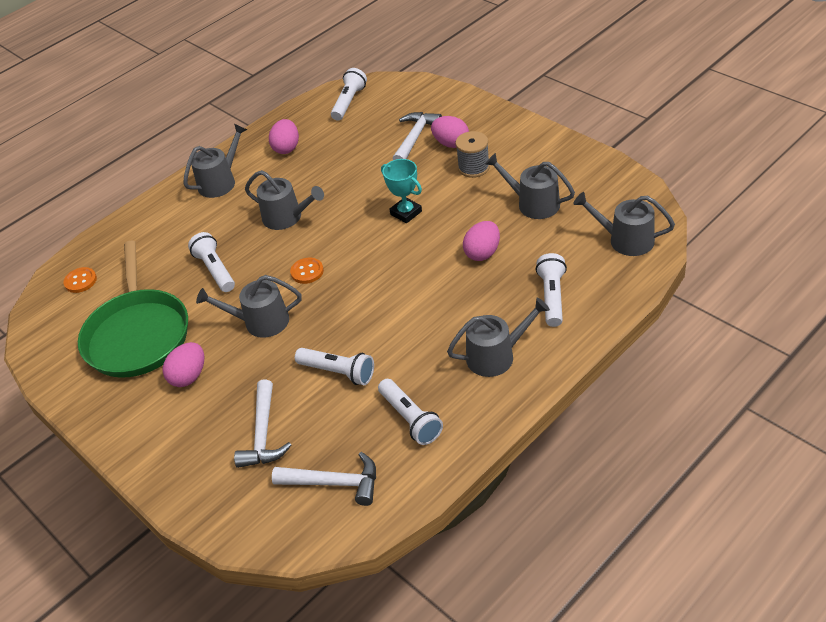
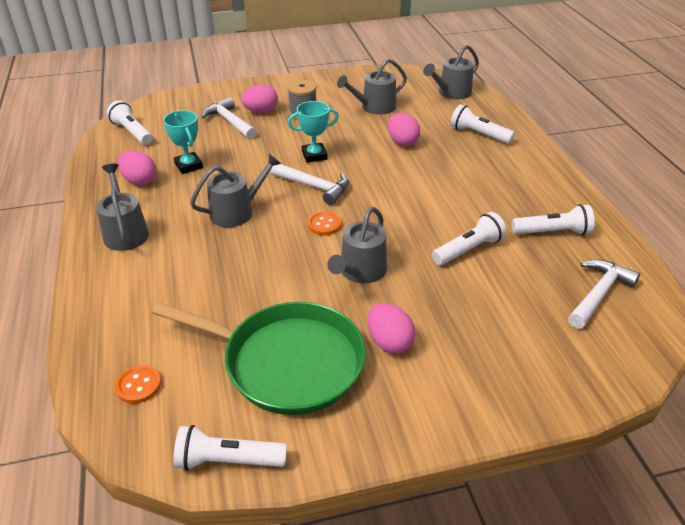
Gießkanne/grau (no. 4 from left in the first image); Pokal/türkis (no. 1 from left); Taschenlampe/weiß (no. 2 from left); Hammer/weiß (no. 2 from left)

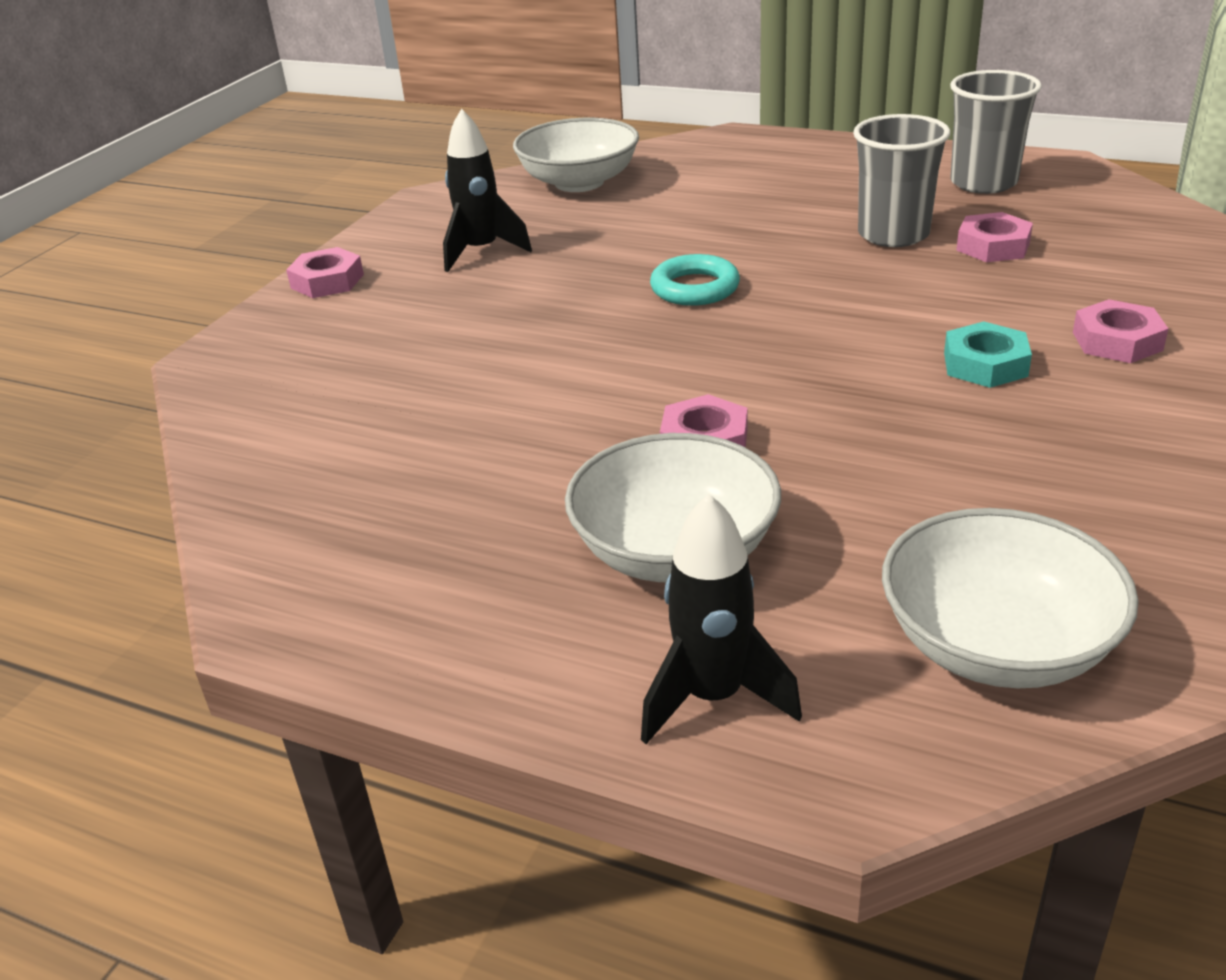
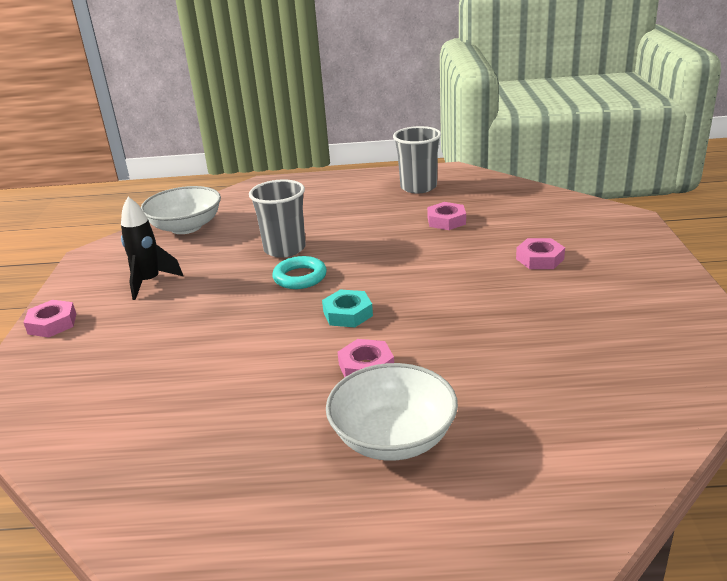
Rakete/schwarz (no. 2 from left in the first image); Schüssel/weiß (no. 3 from left in the first image); Becher/grau (no. 1 from left); Sechskantmutter/türkis

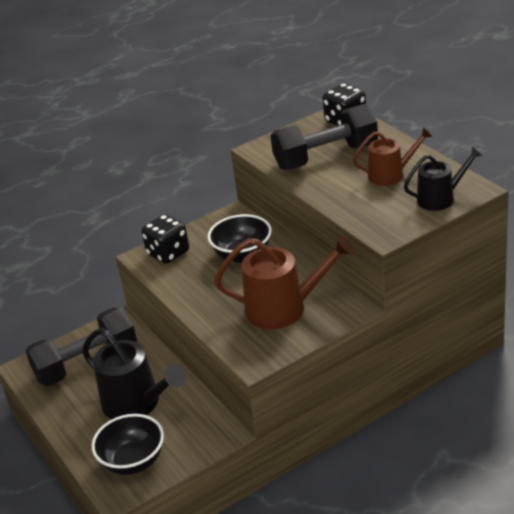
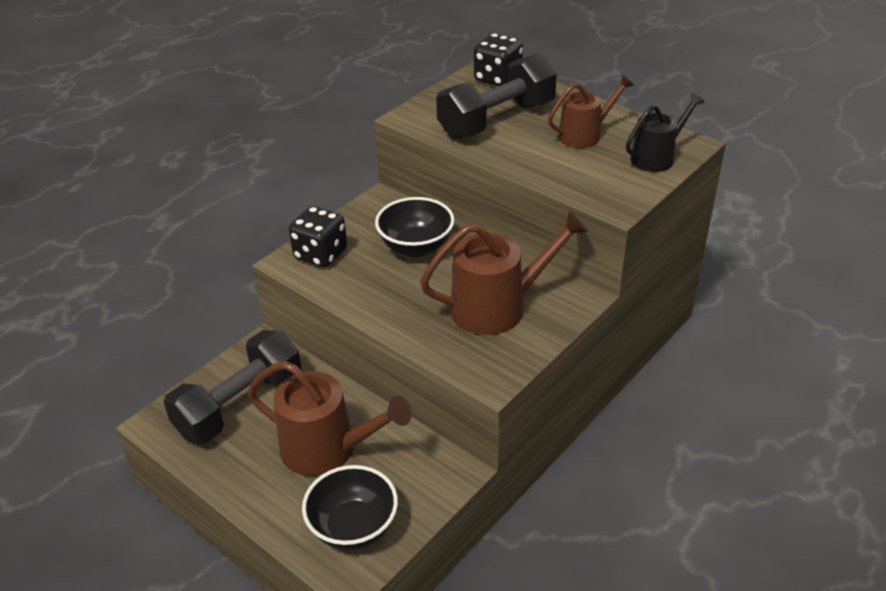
Gießkanne/braun (no. 1 from left)

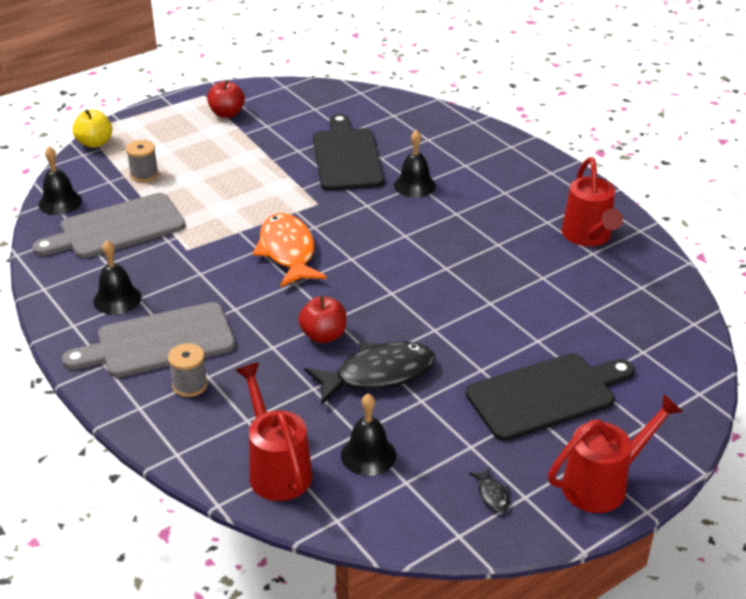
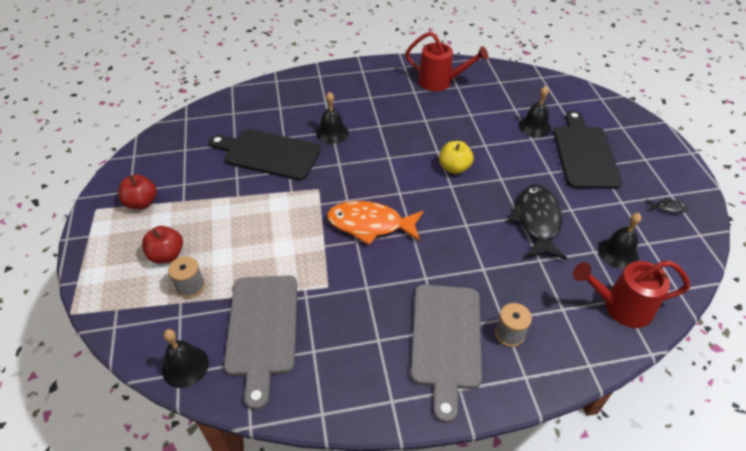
Gießkanne/rot (no. 3 from left in the first image); Apfel/gelb; Glocke/schwarz (no. 3 from left); Apfel/rot (no. 2 from left)

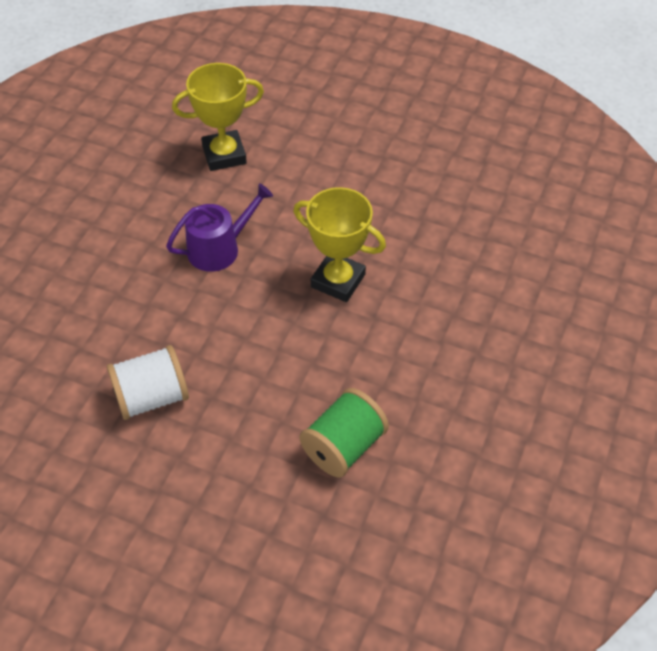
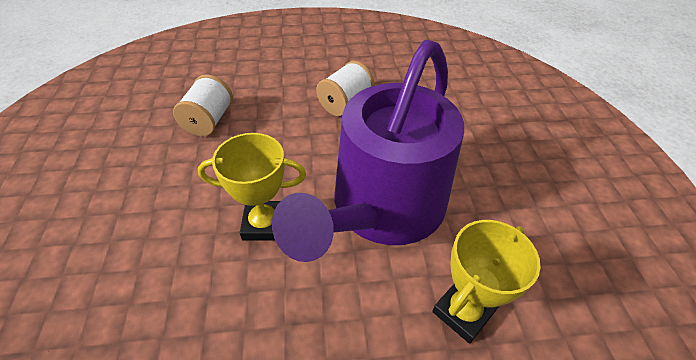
Garnrolle/weiß (no. 1 from left); Gießkanne/lila

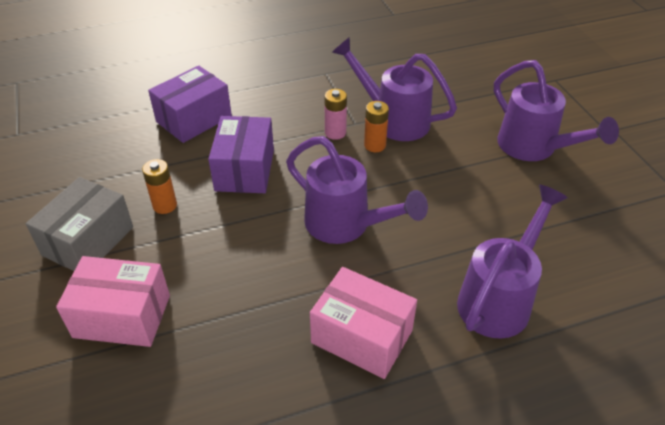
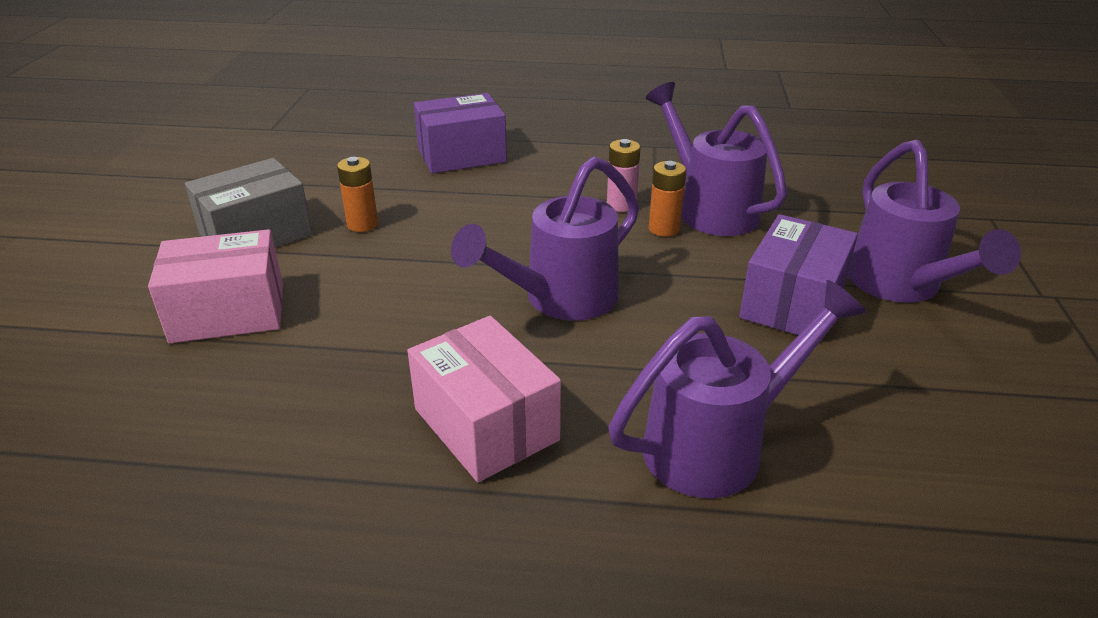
Schachtel/lila (no. 2 from left); Schachtel/rosa (no. 1 from left); Gießkanne/lila (no. 1 from left)

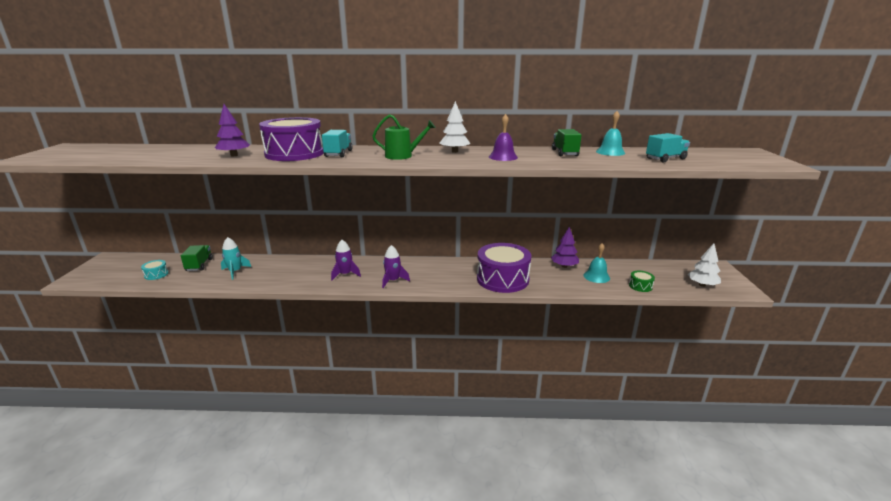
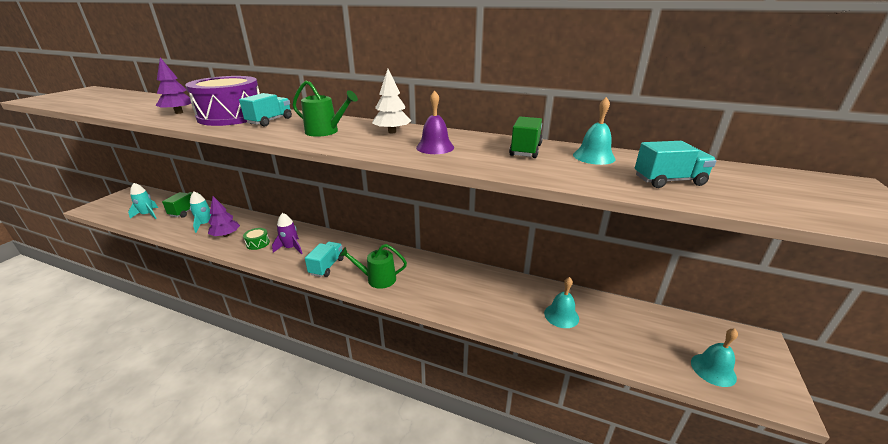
Trommel/lila (no. 2 from left in the first image); Gießkanne/grün (no. 2 from left); Baum/lila (no. 2 from left); Trommel/grün; Rakete/türkis (no. 1 from left); Lastwagen/türkis (no. 2 from left); Glocke/türkis (no. 3 from left)

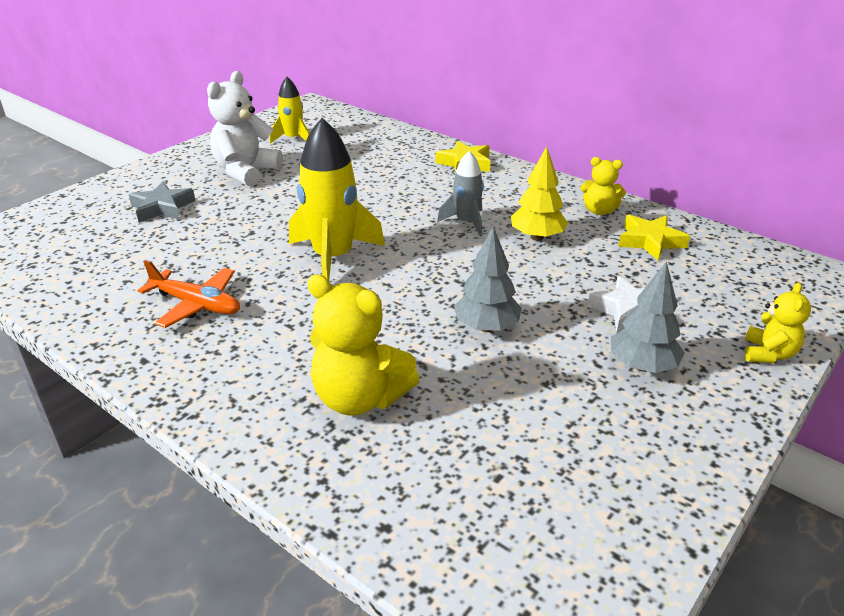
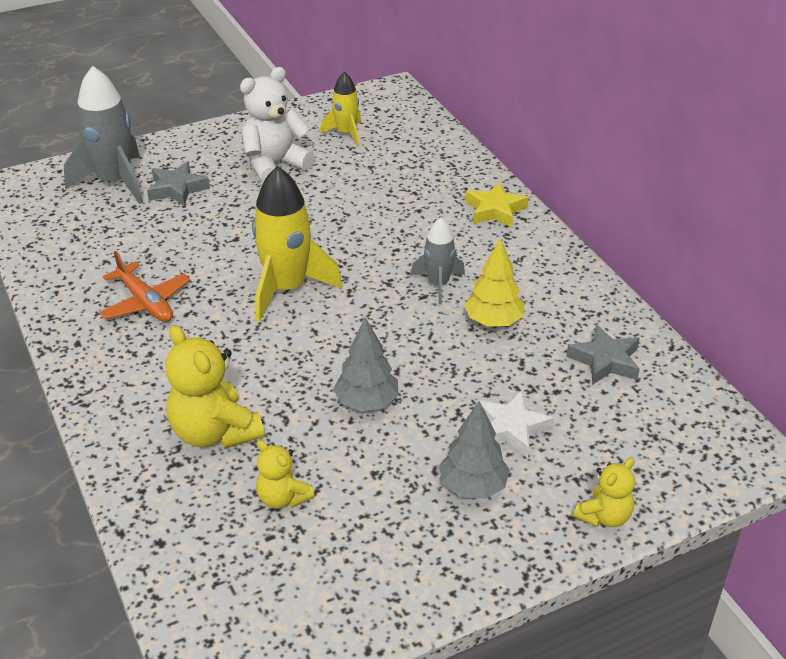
Rakete/grau (no. 1 from left); Teddybär/gelb (no. 2 from left); Stern/grau (no. 2 from left)

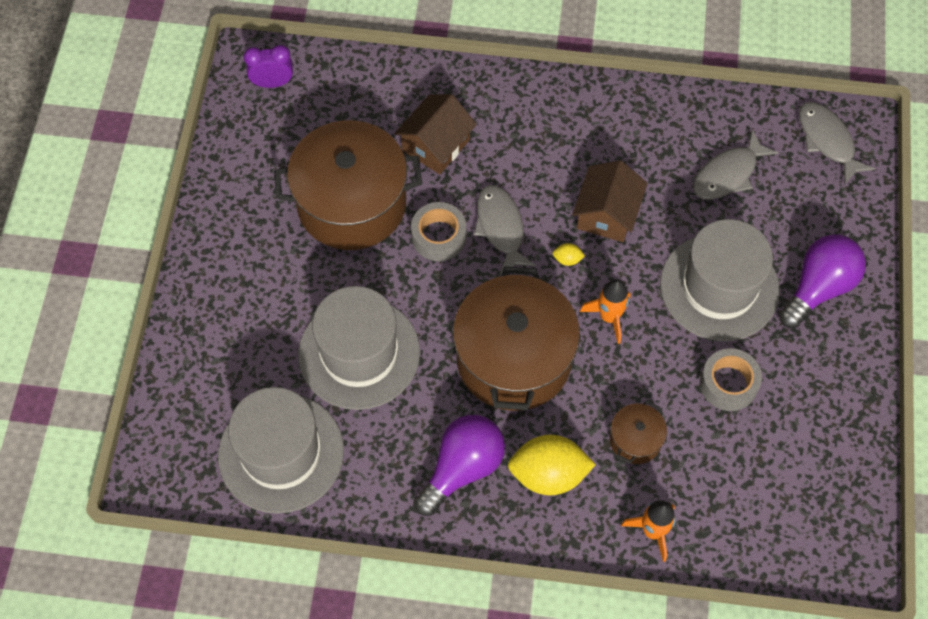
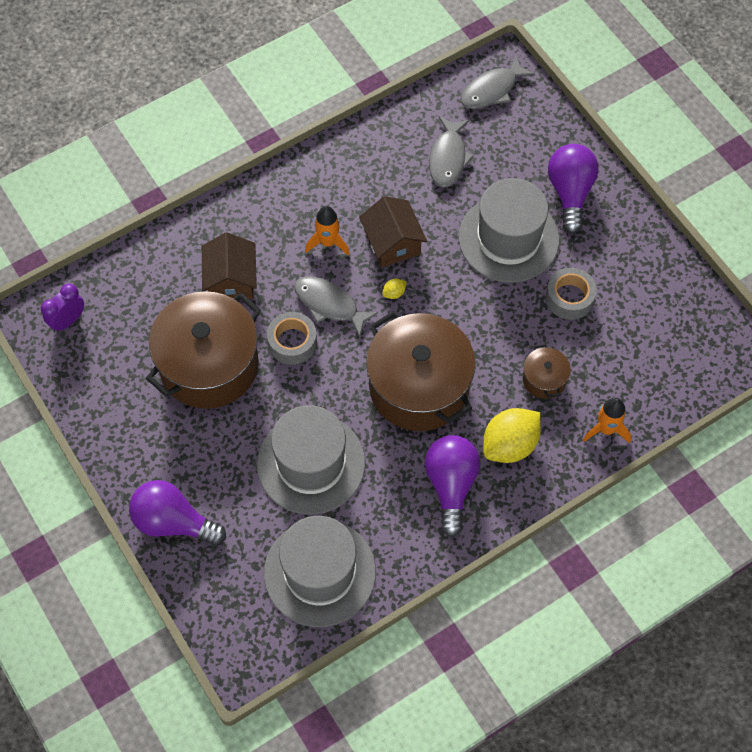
Glühbirne/lila (no. 1 from left); Rakete/orange (no. 1 from left); Fisch/grau (no. 3 from left)

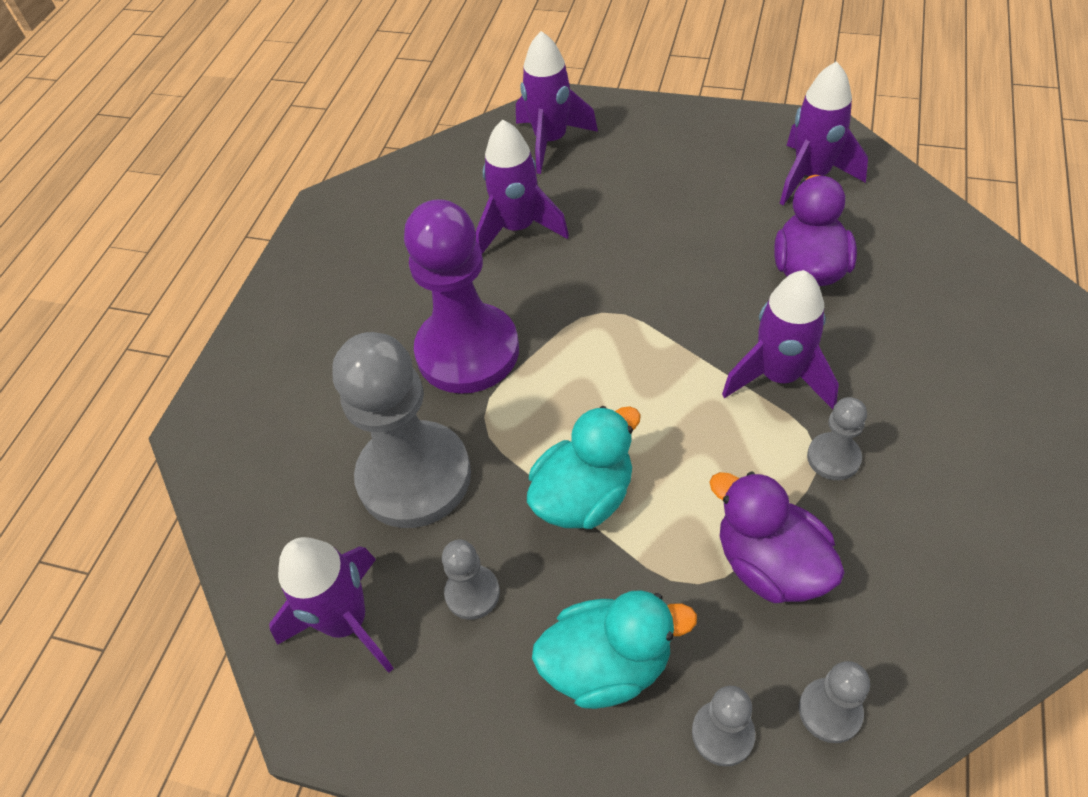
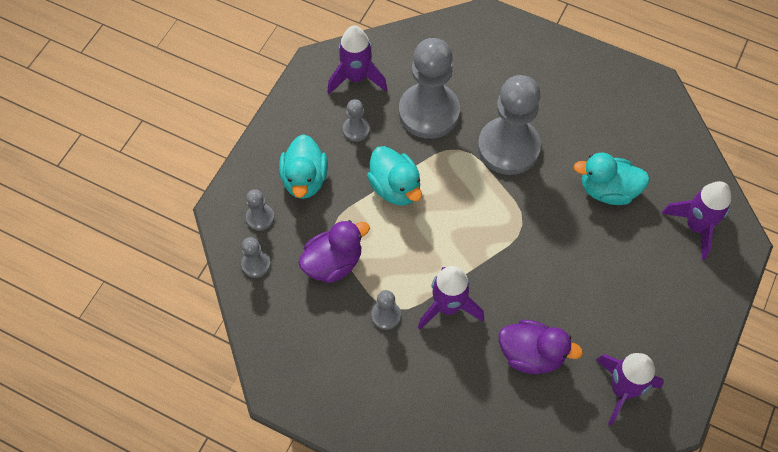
Ente/türkis (no. 3 from left); Bauer/grau (no. 6 from left)

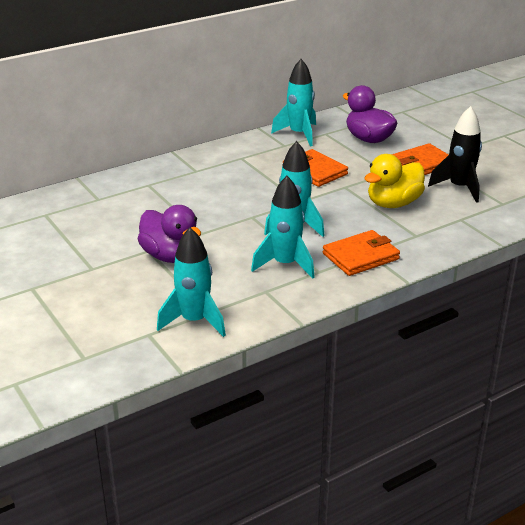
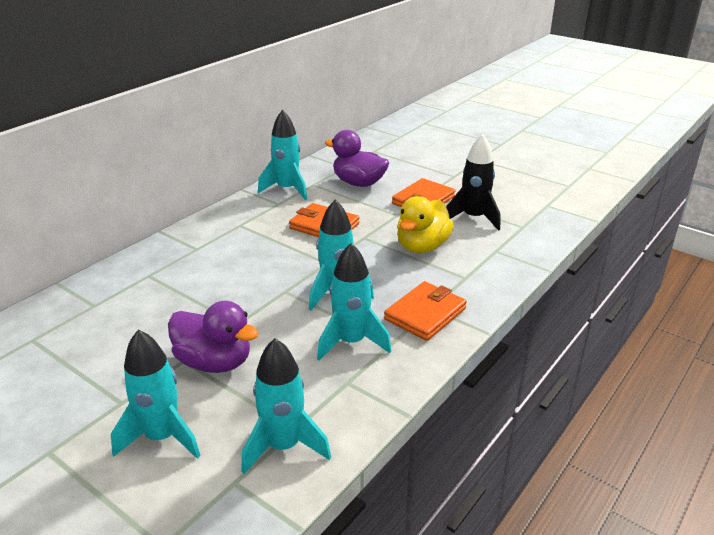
Rakete/türkis (no. 1 from left)

